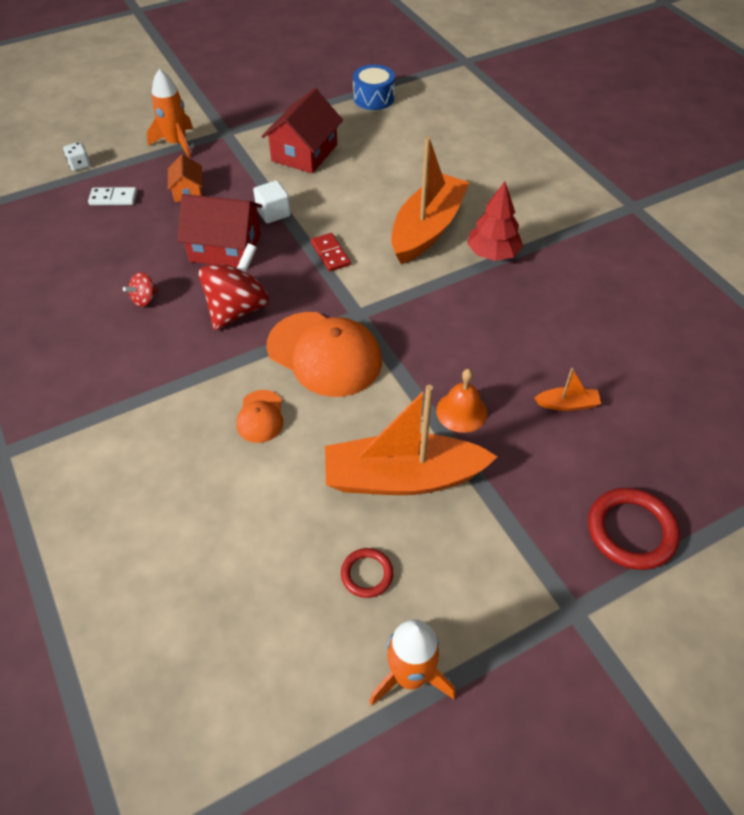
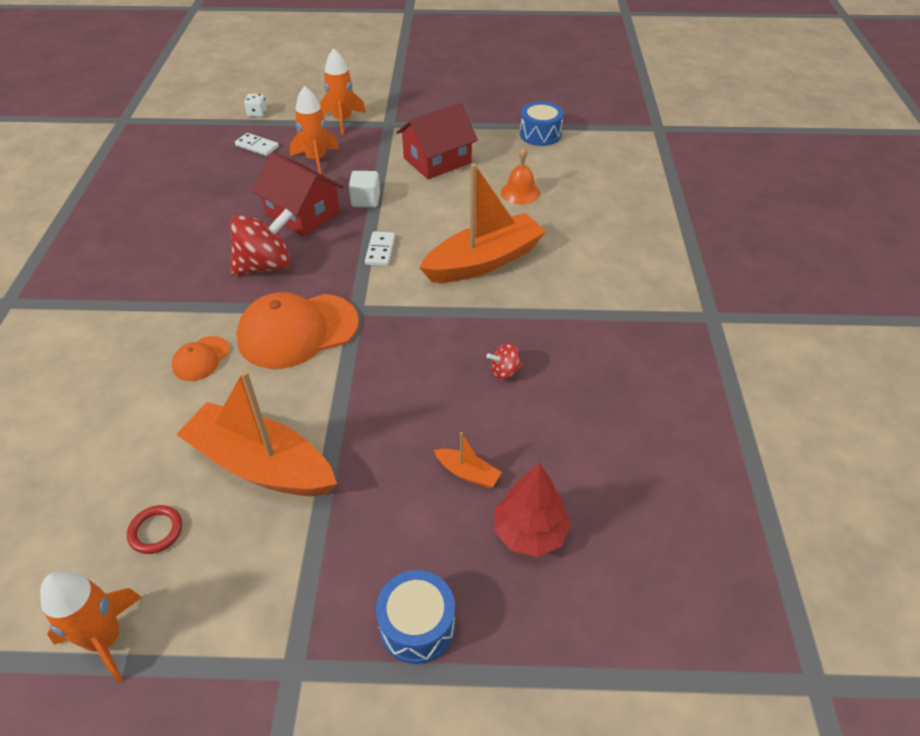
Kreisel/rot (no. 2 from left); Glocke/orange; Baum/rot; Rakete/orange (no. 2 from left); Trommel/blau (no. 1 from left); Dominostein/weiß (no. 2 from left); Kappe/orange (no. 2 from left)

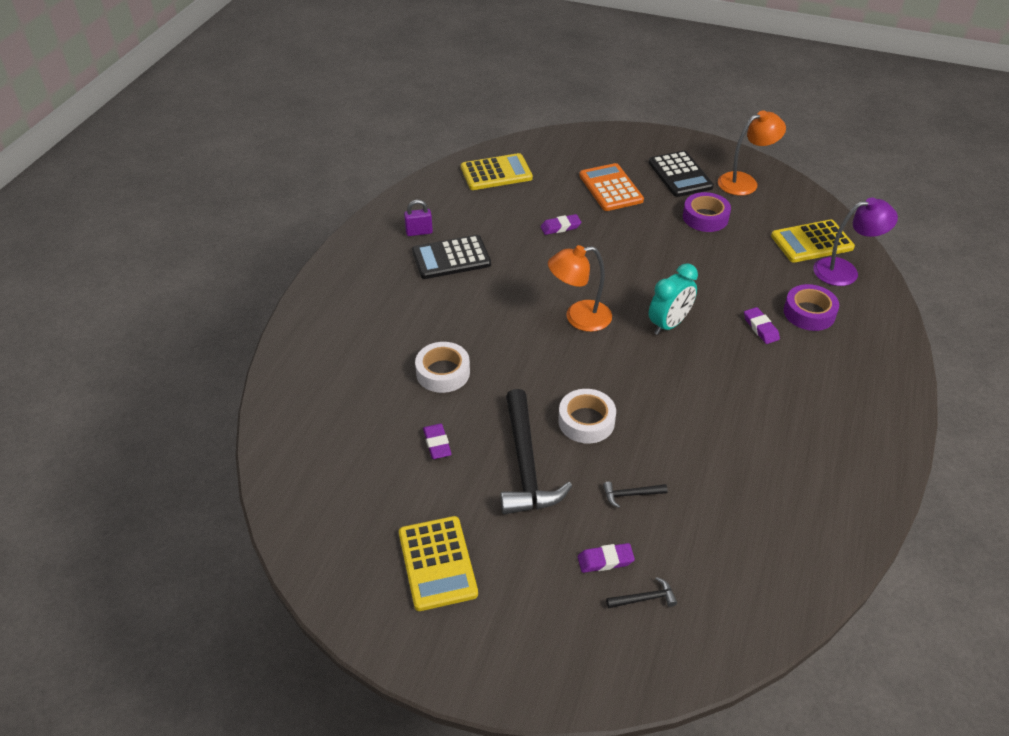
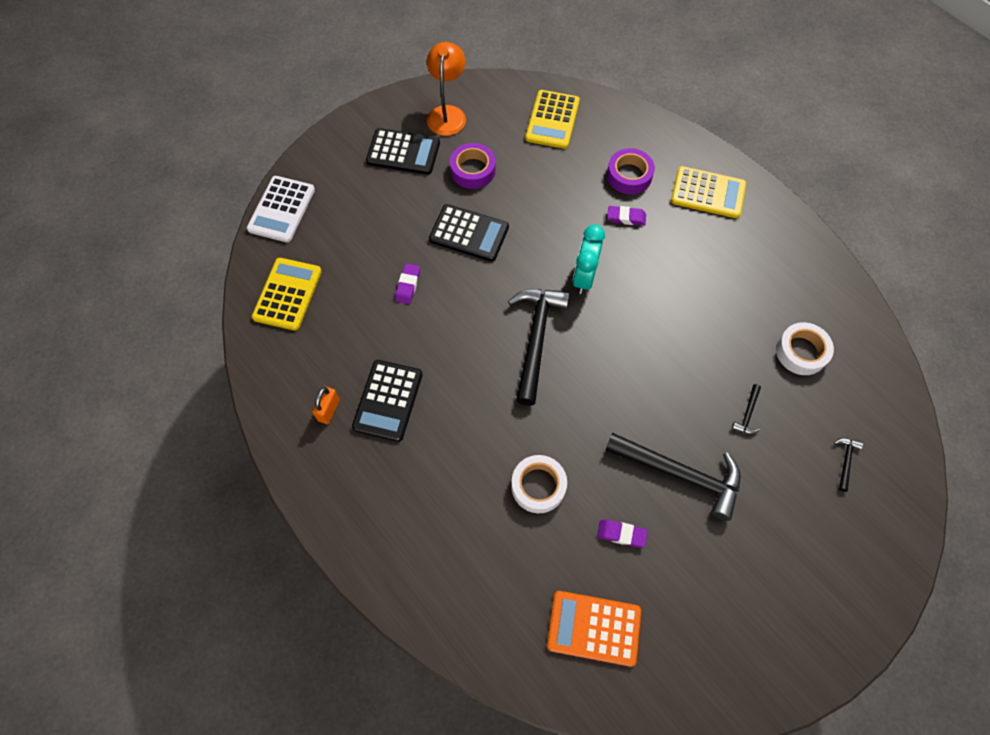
Radiergummi/lila (no. 3 from left in the first image); Lampe/lila; Taschenrechner/weiß; Taschenrechner/schwarz (no. 3 from left); Taschenrechner/gelb (no. 3 from left); Klebeband/weiß (no. 2 from left); Taschenrechner/orange; Hammer/schwarz (no. 1 from left); Vorhängeschloss/orange; Wecker/türkis

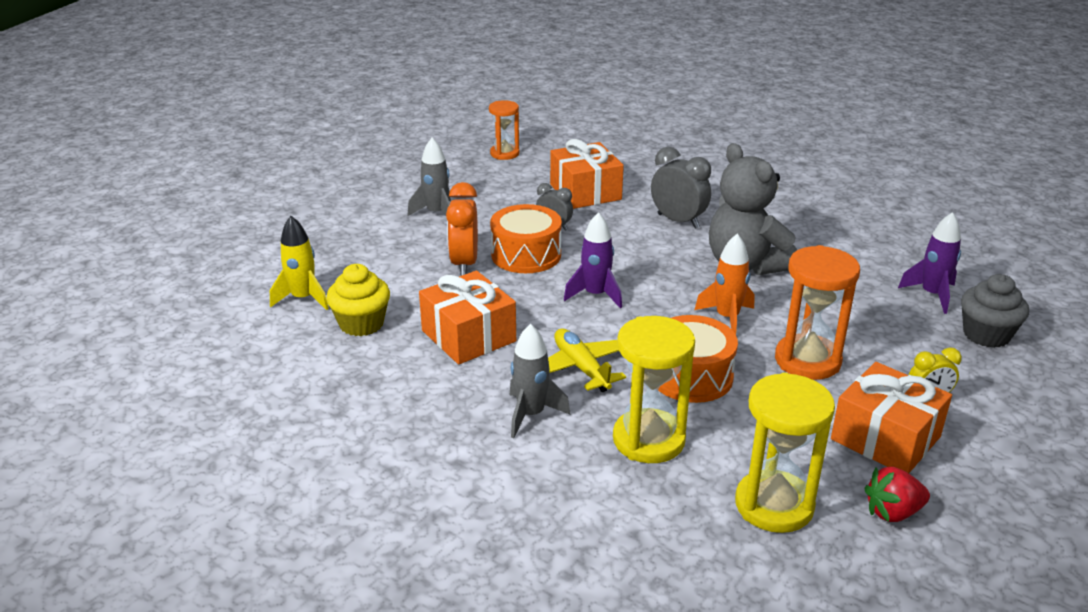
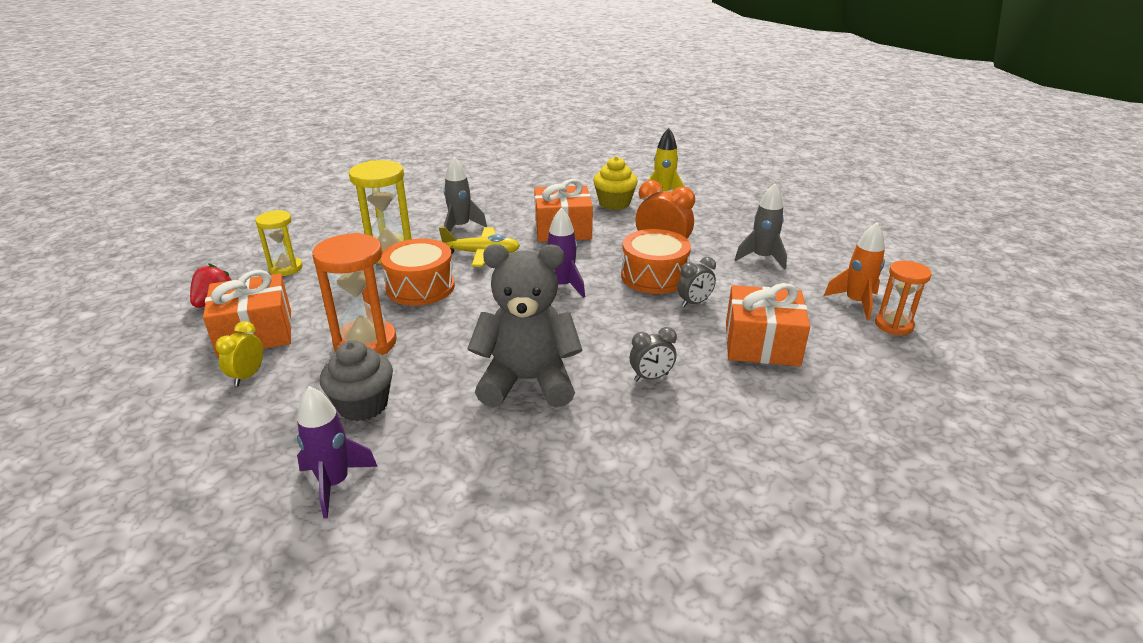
Rakete/orange; Muffin/grau; Wecker/grau (no. 1 from left); Sanduhr/gelb (no. 1 from left)

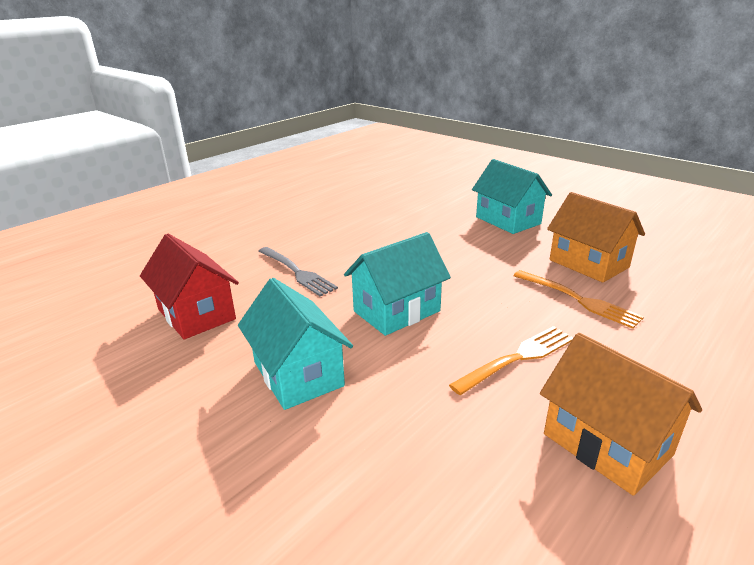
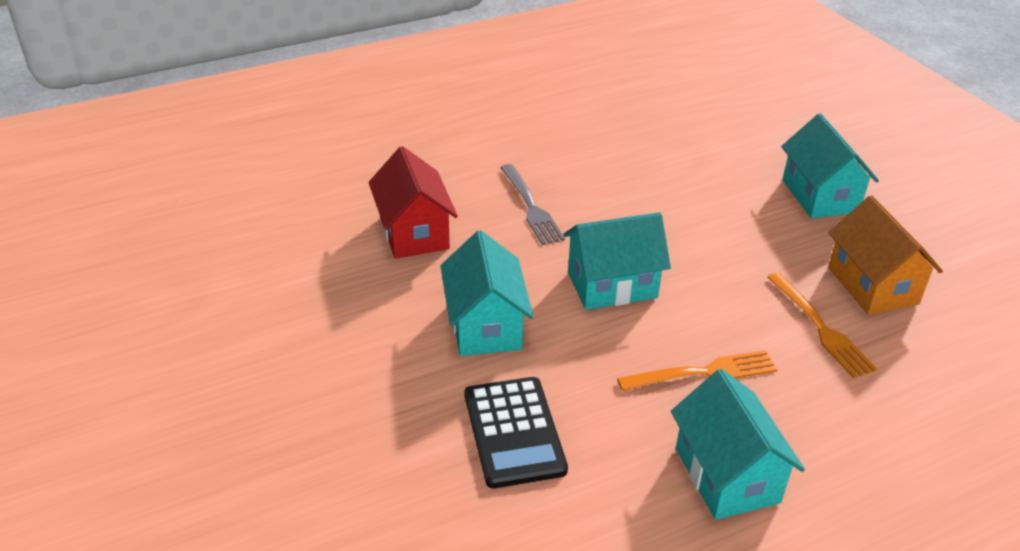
Taschenrechner/schwarz; Haus/türkis (no. 3 from left)

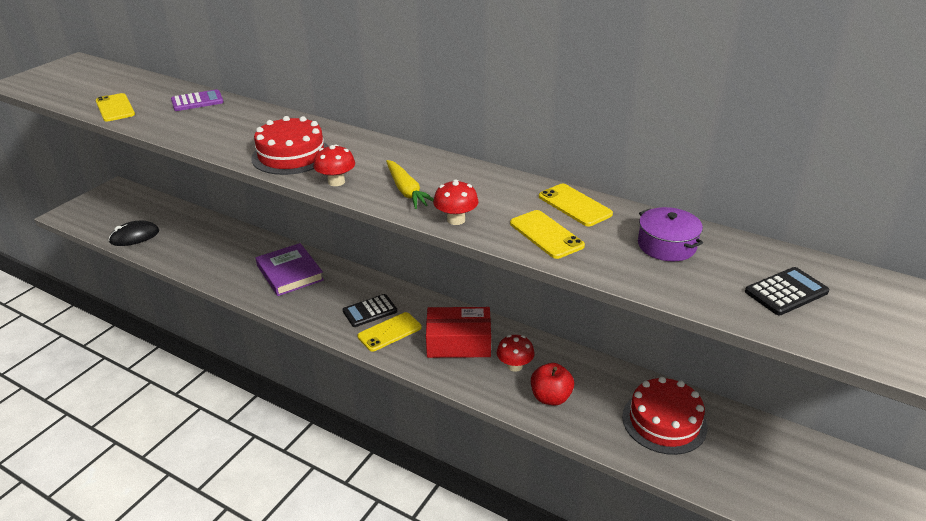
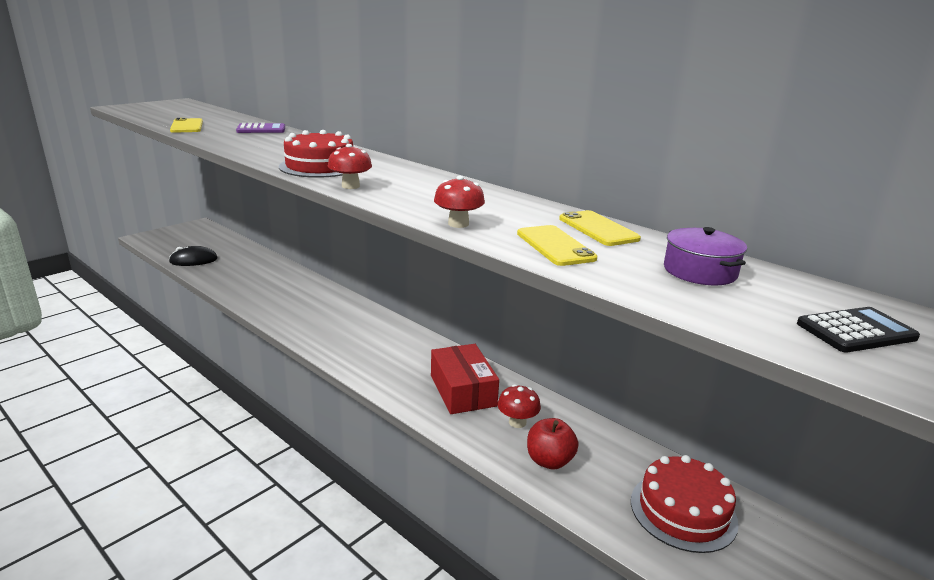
Buch/lila; Taschenrechner/schwarz (no. 1 from left in the first image); Handy/gelb (no. 2 from left in the first image); Karotte/gelb; Schachtel/rot

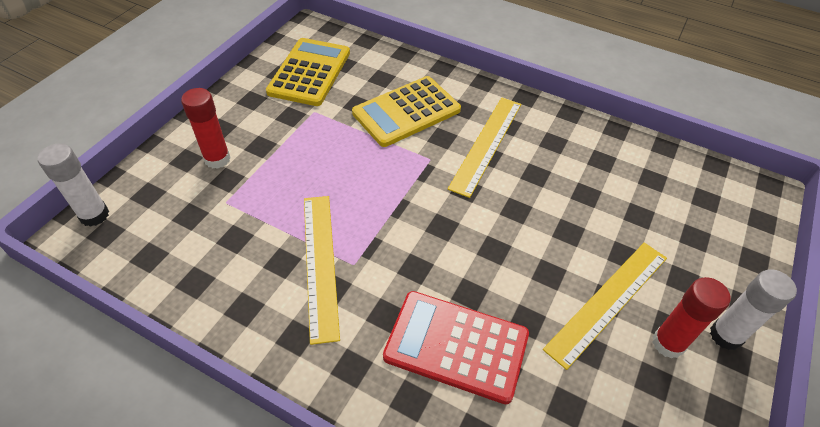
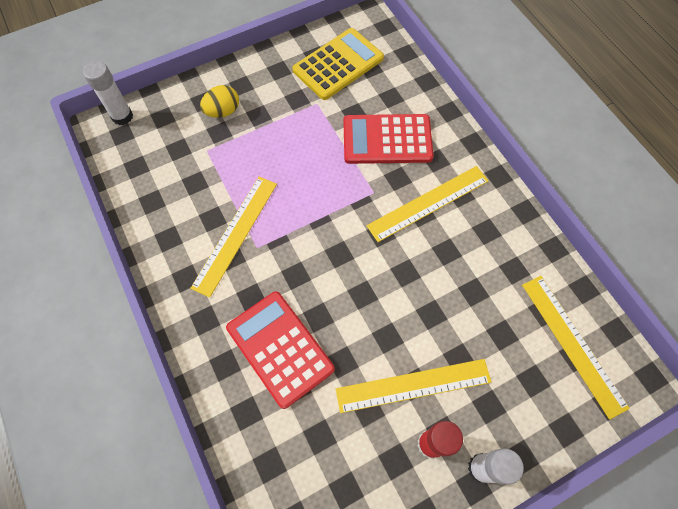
Lineal/gelb (no. 4 from left); Ei/gelb; Taschenrechner/rot (no. 2 from left)

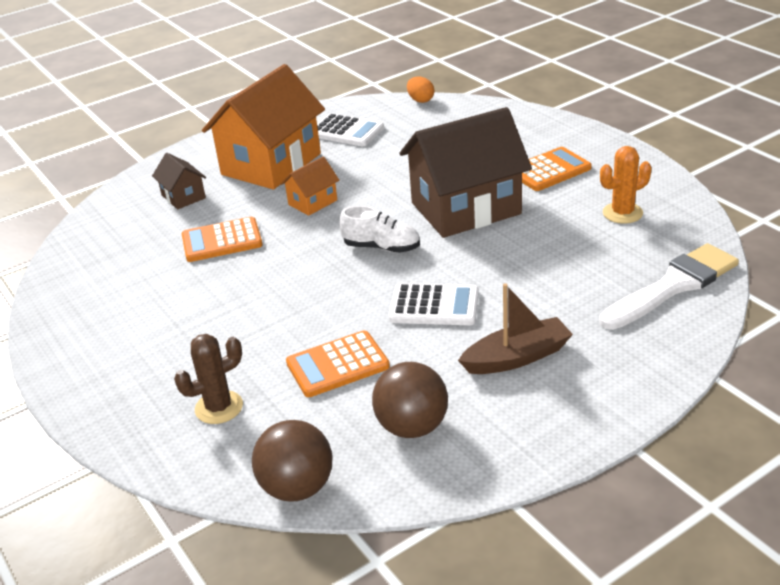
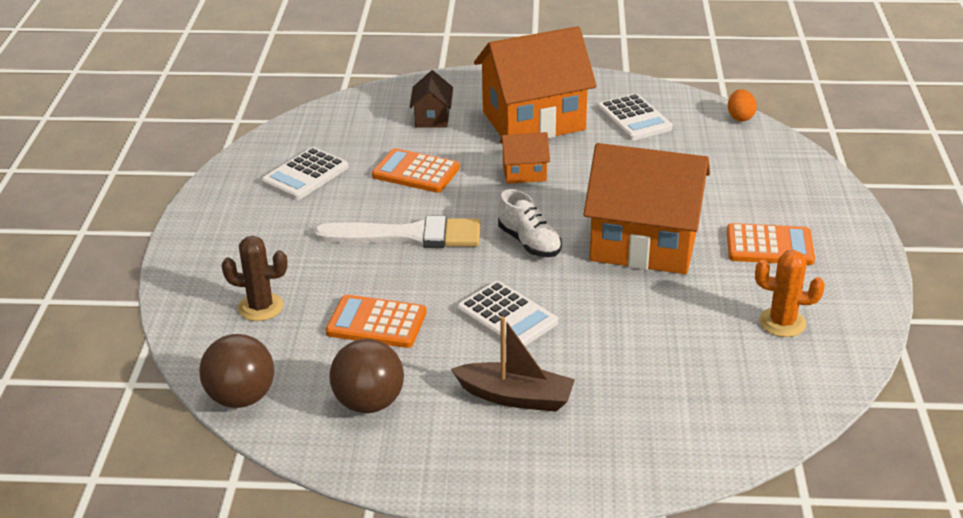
Taschenrechner/weiß (no. 1 from left); Pinsel/weiß; Haus/orange (no. 3 from left)

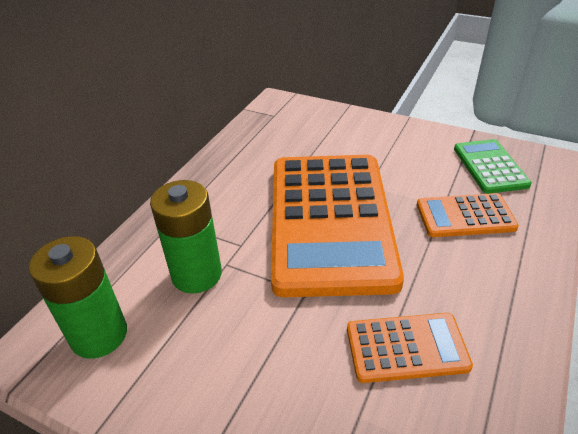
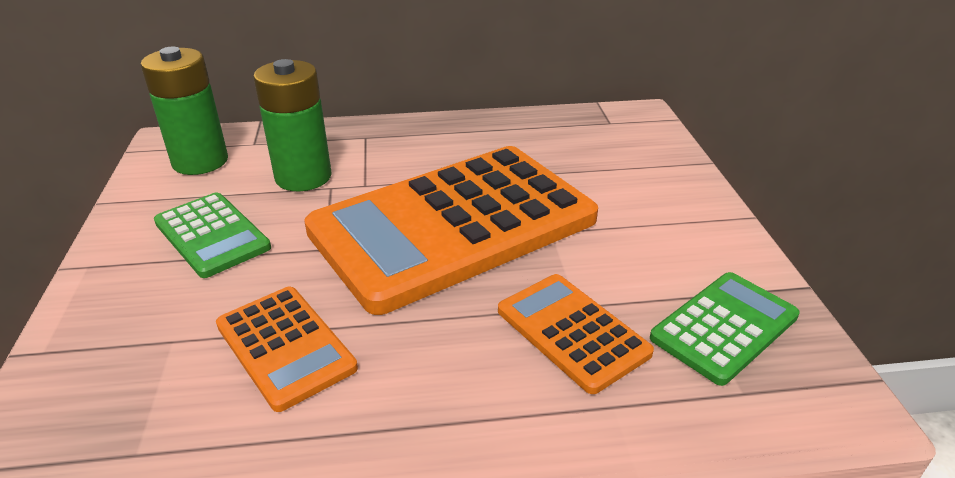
Taschenrechner/grün (no. 1 from left)

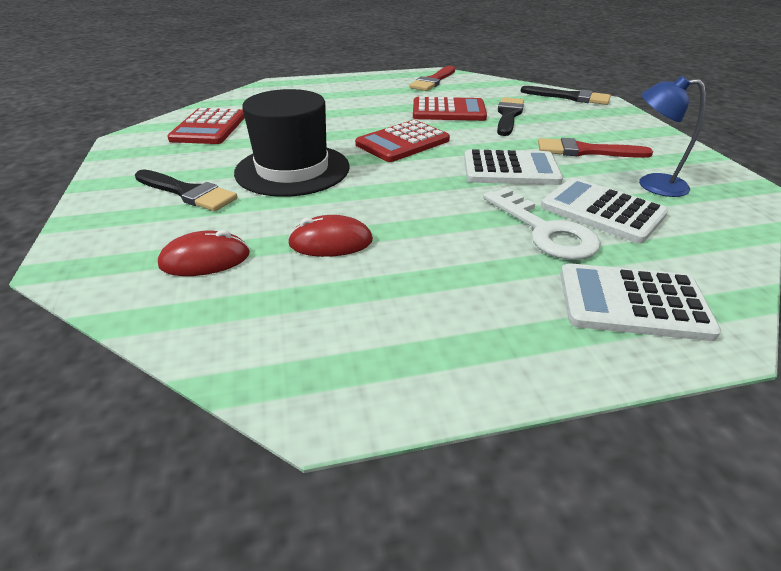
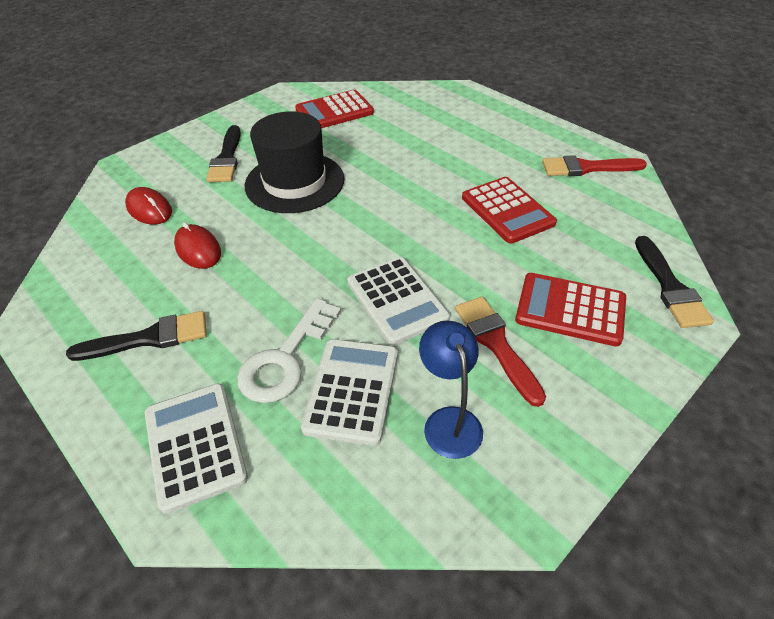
Taschenrechner/rot (no. 3 from left); Pinsel/schwarz (no. 1 from left)

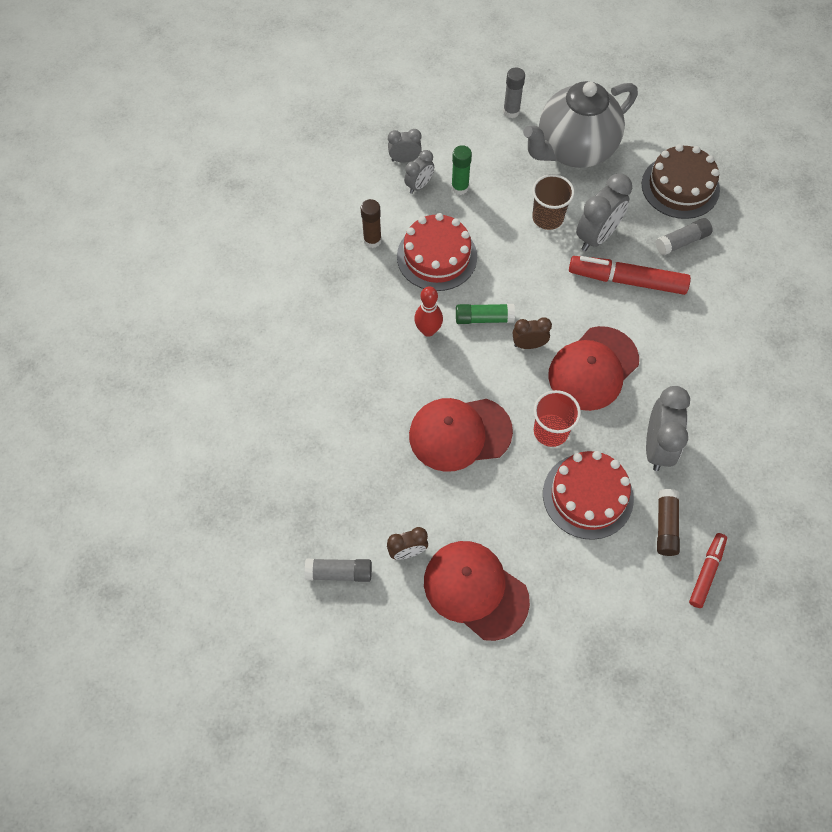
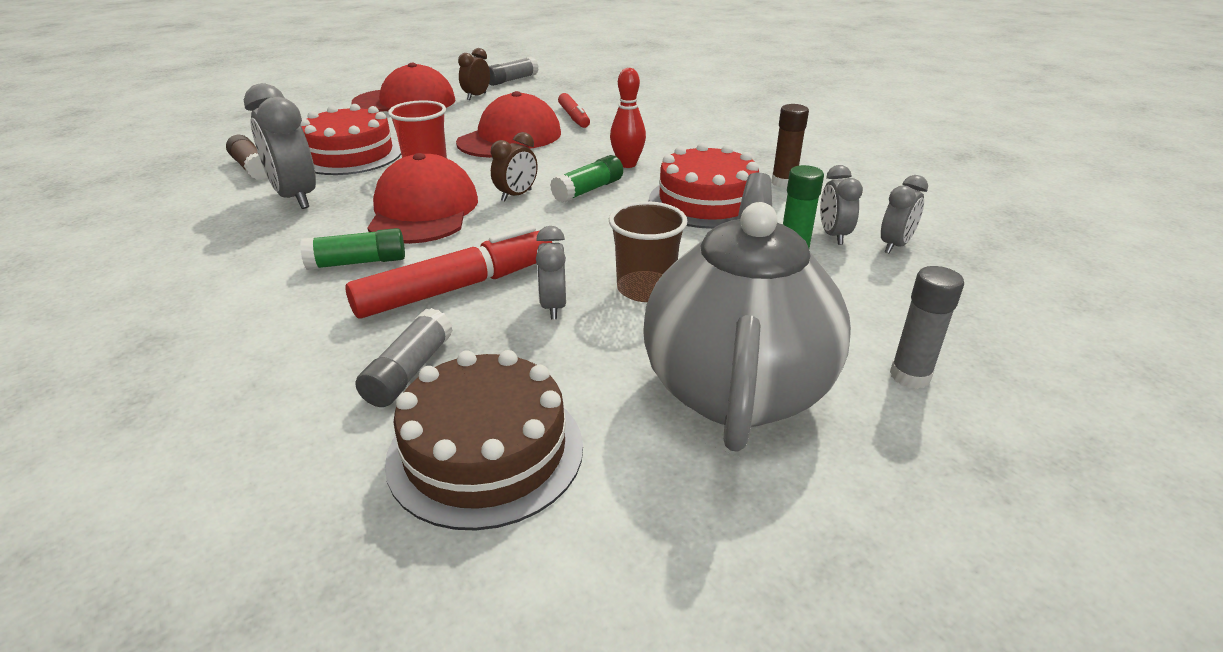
Klebestift/grün (no. 1 from left); Filzstift/rot (no. 2 from left); Wecker/grau (no. 2 from left)

